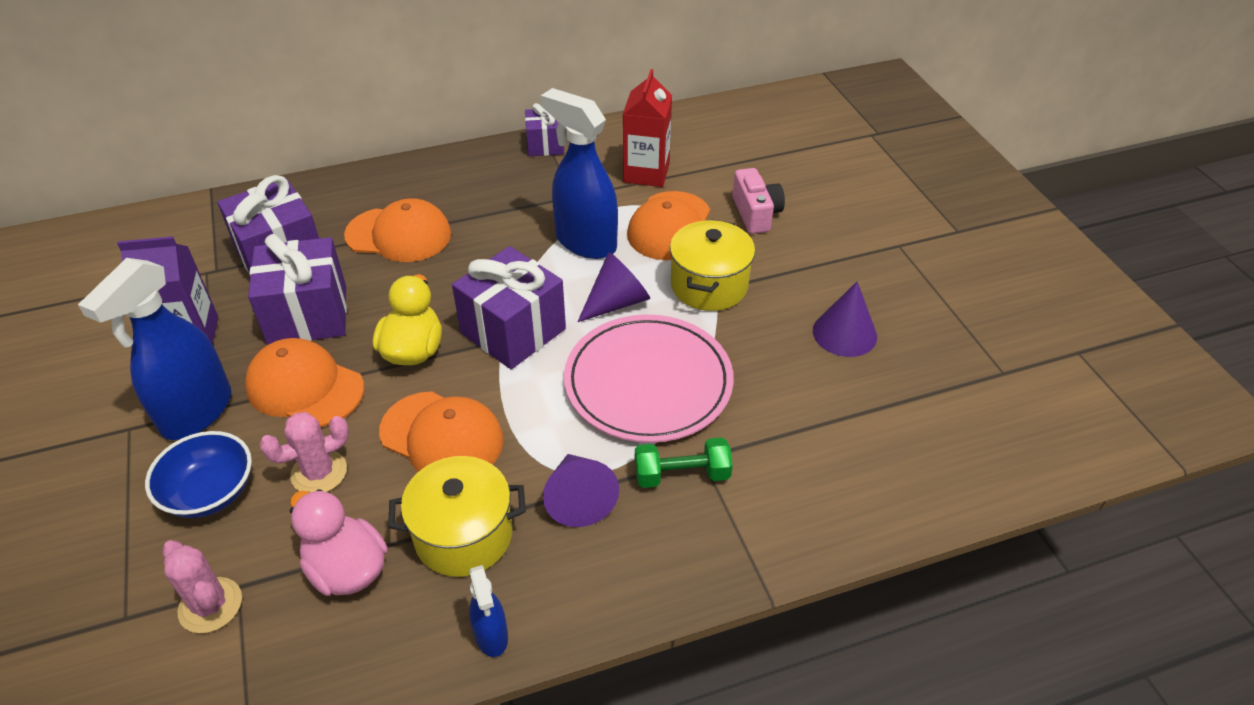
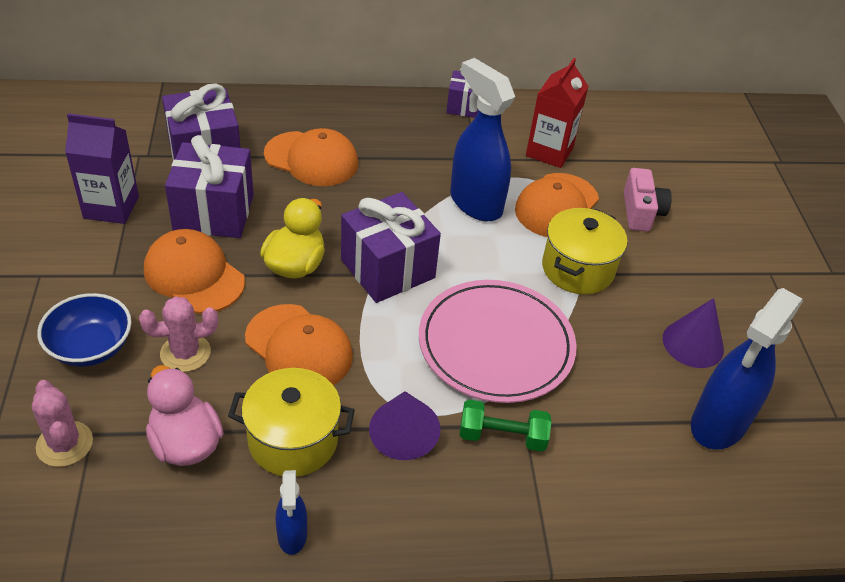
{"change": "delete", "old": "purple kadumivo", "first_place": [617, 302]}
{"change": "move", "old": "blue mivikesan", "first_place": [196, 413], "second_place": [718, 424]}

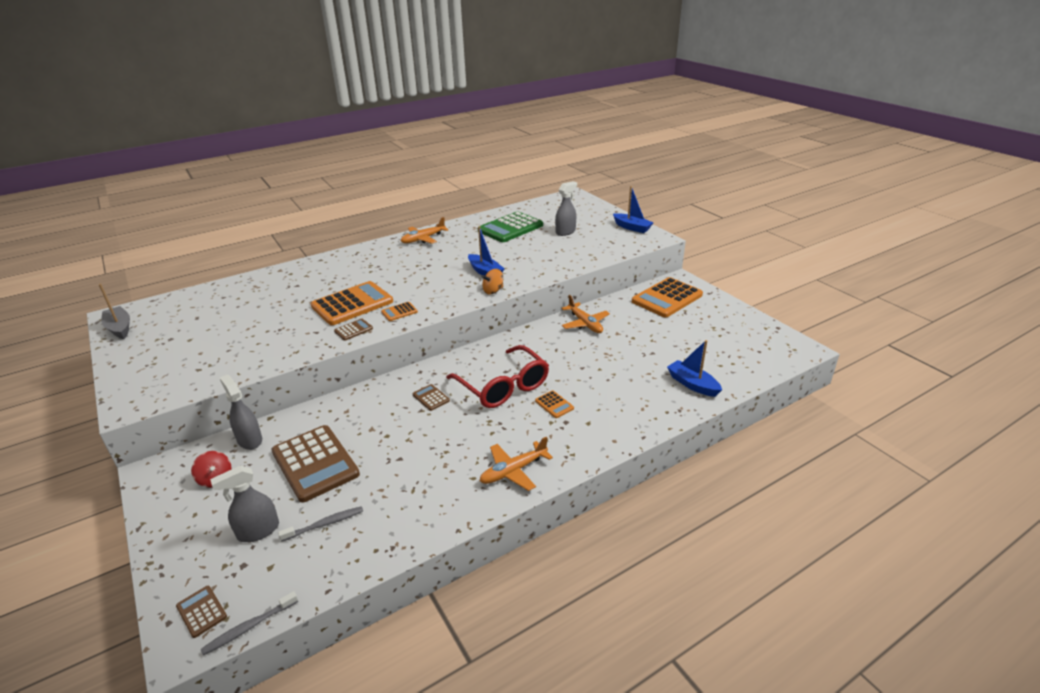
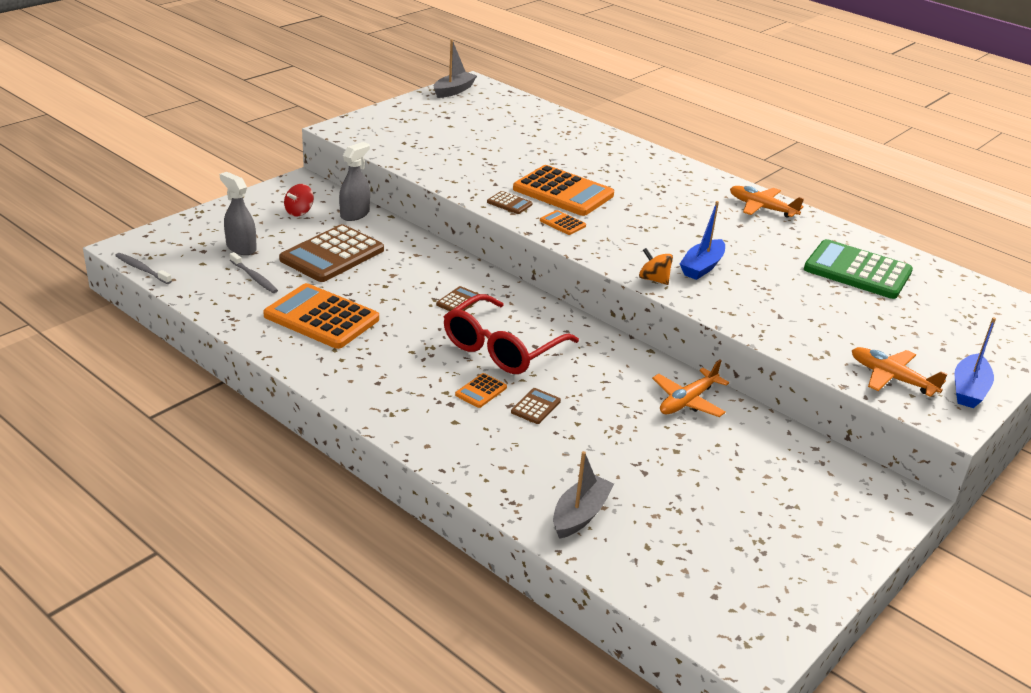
{"change": "delete", "old": "grey mivikesan", "first_place": [565, 232]}
{"change": "move", "old": "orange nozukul", "first_place": [667, 298], "second_place": [321, 317]}
{"change": "recolor", "old": "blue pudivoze", "new": "grey pudivoze", "first_place": [692, 384], "second_place": [580, 515]}
{"change": "move", "old": "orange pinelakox", "first_place": [513, 471], "second_place": [892, 378]}
{"change": "move", "old": "brown nozukul", "first_place": [201, 611], "second_place": [535, 406]}

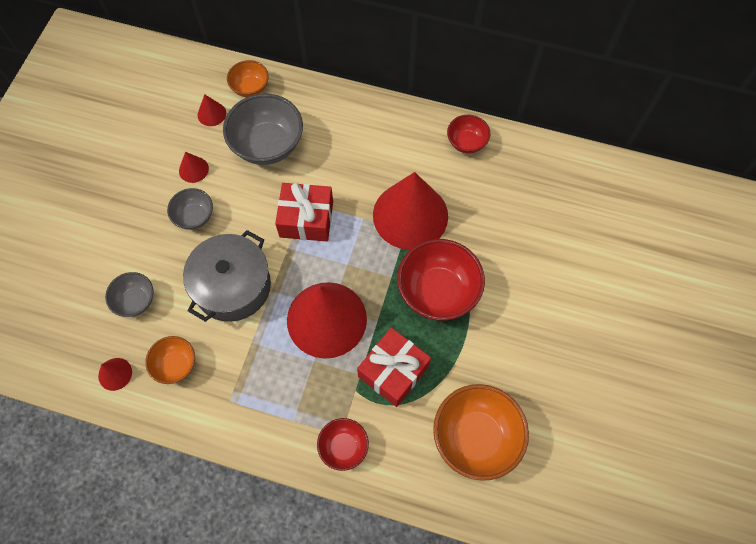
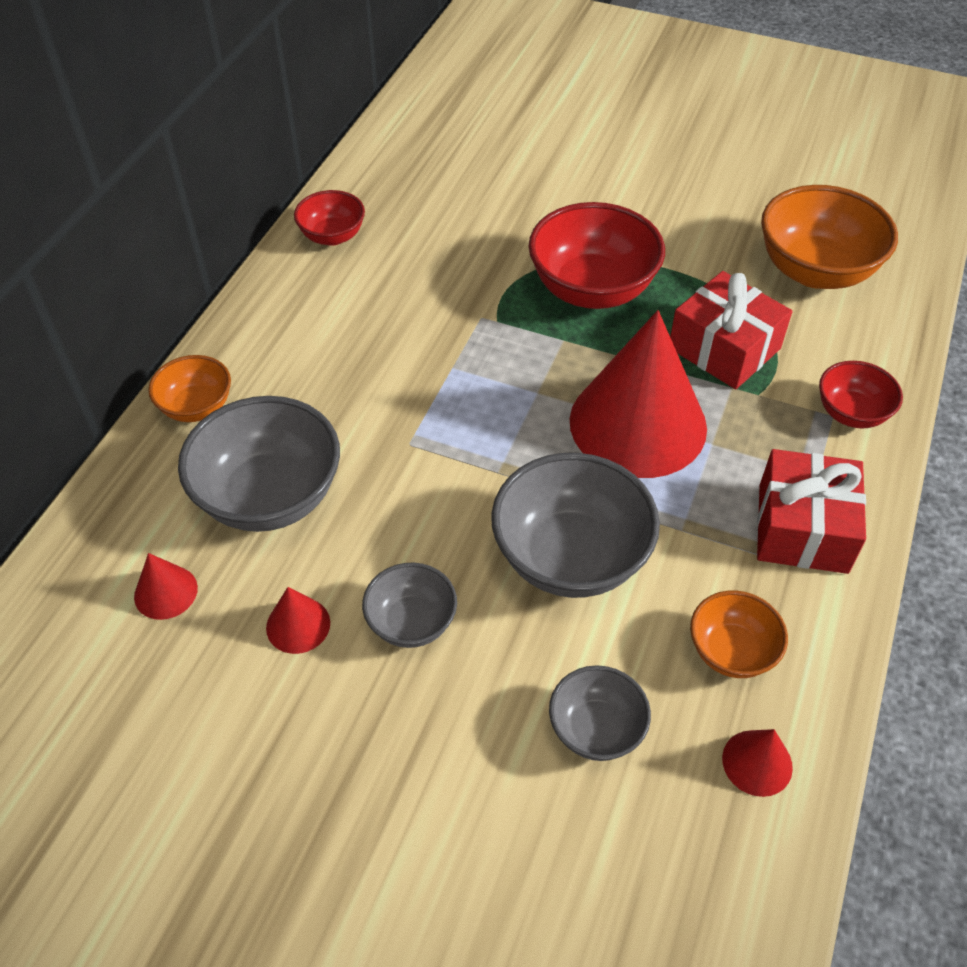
{"change": "move", "old": "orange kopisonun", "first_place": [250, 88], "second_place": [197, 407]}
{"change": "delete", "old": "red kadumivo", "first_place": [410, 215]}
{"change": "move", "old": "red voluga", "first_place": [306, 219], "second_place": [802, 528]}
{"change": "replace", "old": "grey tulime", "new": "grey kopisonun", "first_place": [232, 286], "second_place": [570, 557]}

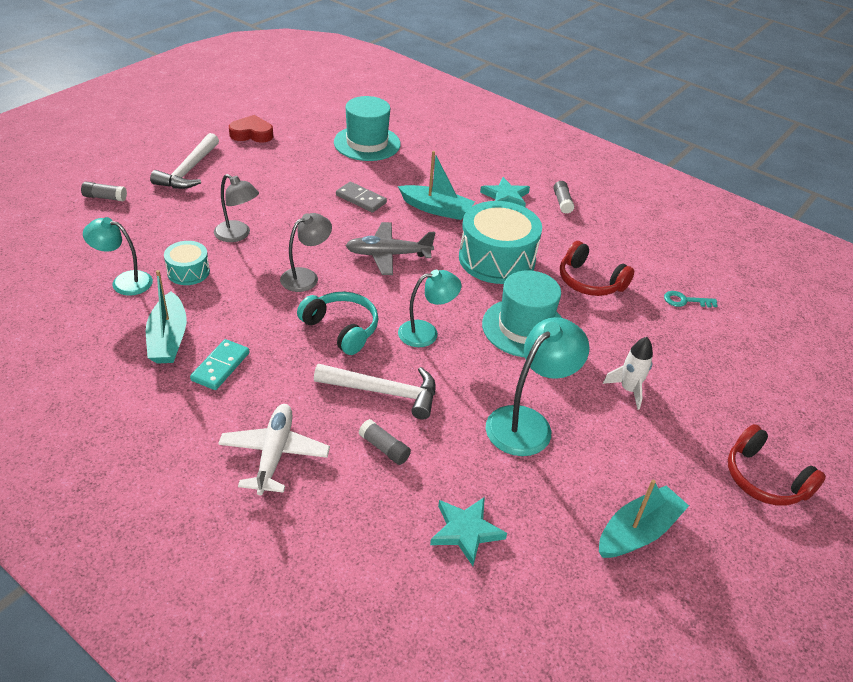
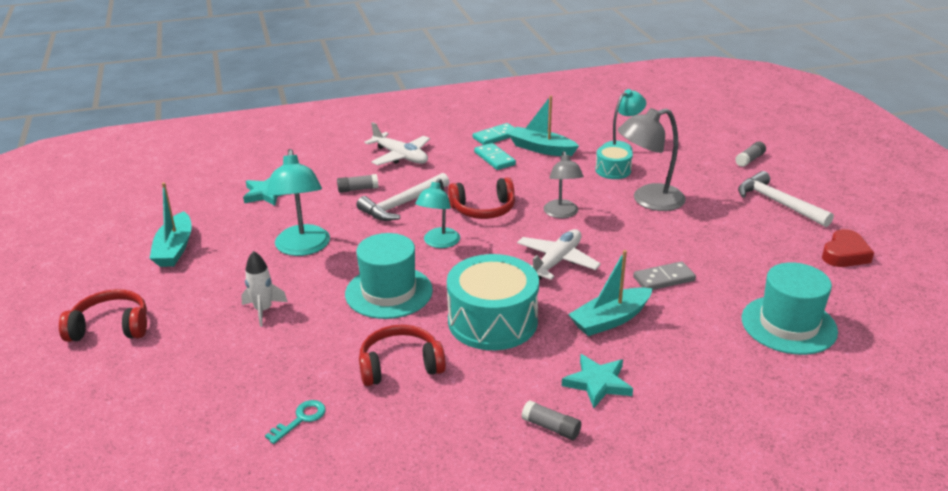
{"change": "resize", "old": "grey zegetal", "first_place": [238, 235], "second_place": [648, 200], "factor": 1.5}
{"change": "recolor", "old": "grey pinelakox", "new": "white pinelakox", "first_place": [388, 255], "second_place": [556, 261]}
{"change": "recolor", "old": "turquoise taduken", "new": "red taduken", "first_place": [341, 329], "second_place": [483, 209]}
{"change": "insert", "new": "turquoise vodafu", "second_place": [495, 136]}

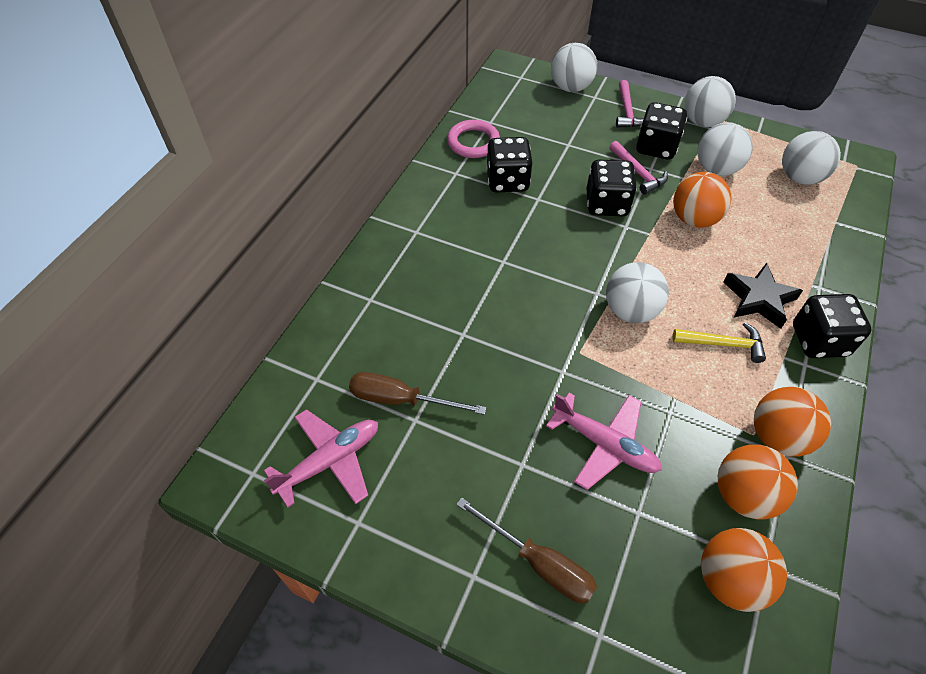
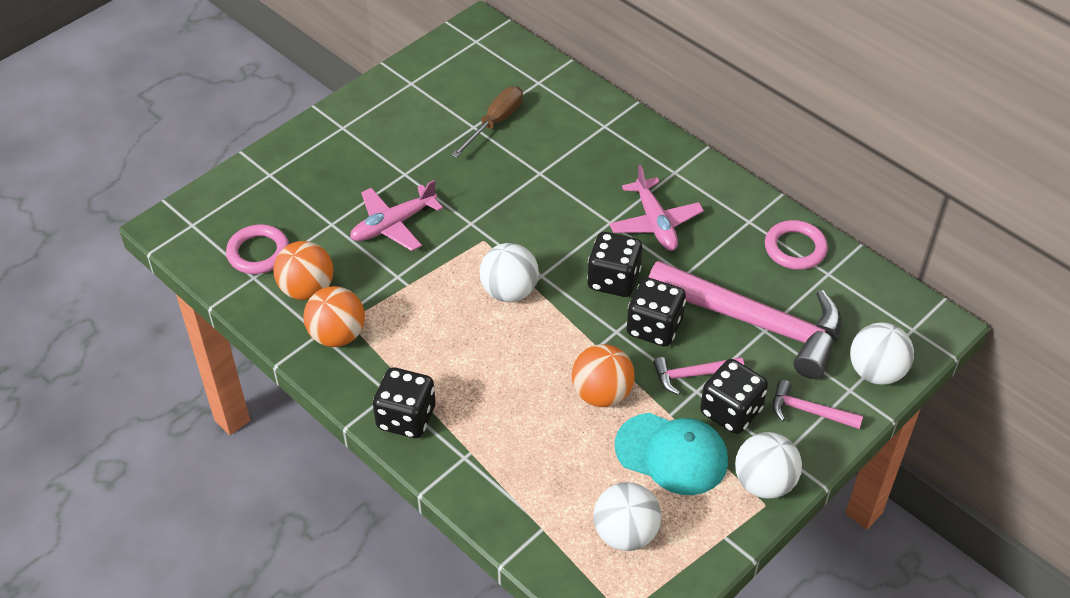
{"change": "replace", "old": "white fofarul", "new": "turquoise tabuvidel", "first_place": [716, 169], "second_place": [672, 454]}
{"change": "move", "old": "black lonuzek", "first_place": [507, 181], "second_place": [613, 280]}
{"change": "delete", "old": "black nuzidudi", "first_place": [759, 299]}
{"change": "delete", "old": "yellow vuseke", "first_place": [723, 344]}
{"change": "move", "old": "pink pinelakox", "first_place": [330, 461], "second_place": [655, 223]}
{"change": "delete", "old": "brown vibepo", "first_place": [538, 563]}
{"change": "replace", "old": "orange fofarul", "new": "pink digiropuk", "first_place": [729, 579], "second_place": [258, 253]}
{"change": "insert", "new": "pink vuseke", "second_place": [756, 323]}

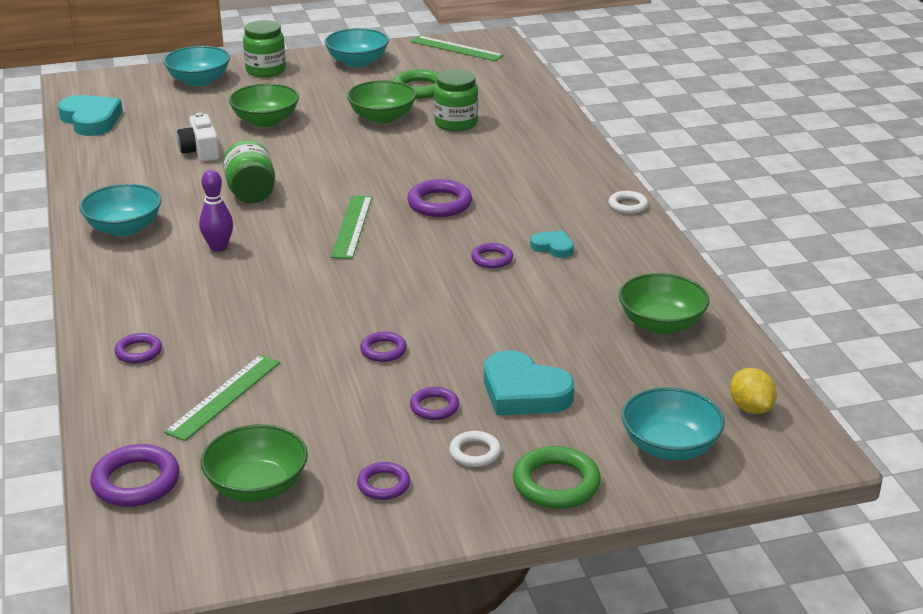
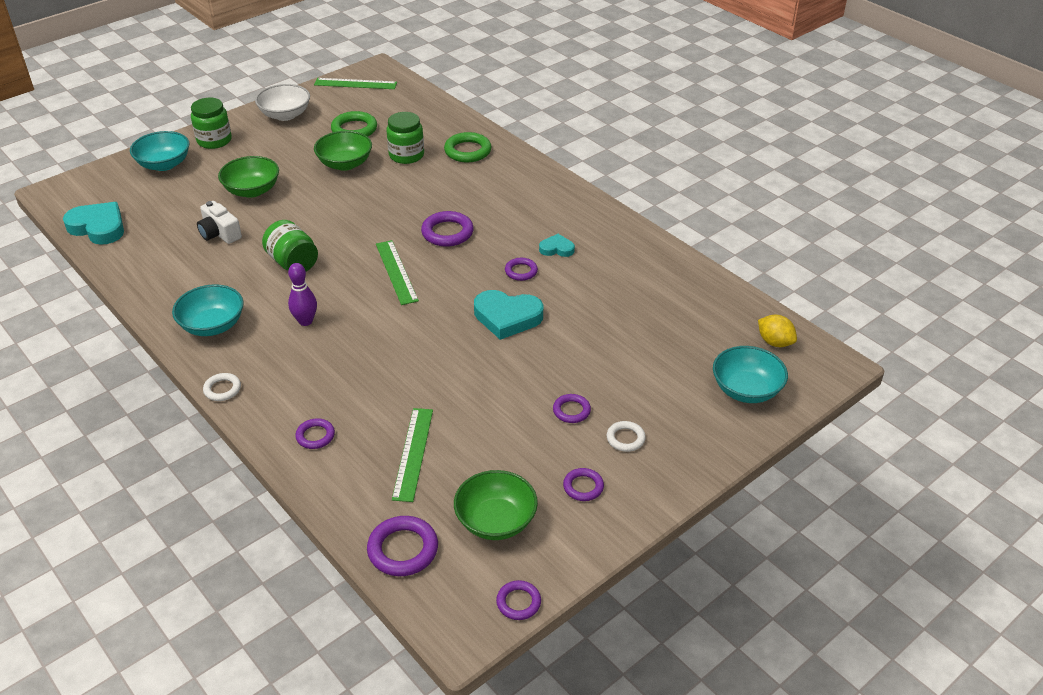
{"change": "recolor", "old": "turquoise kopisonun", "new": "white kopisonun", "first_place": [357, 62], "second_place": [285, 115]}
{"change": "move", "old": "white digiropuk", "first_place": [627, 205], "second_place": [222, 389]}
{"change": "delete", "old": "green kopisonun", "first_place": [661, 324]}
{"change": "move", "old": "purple digiropuk", "first_place": [383, 350], "second_place": [518, 602]}
{"change": "move", "old": "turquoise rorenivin", "first_place": [524, 392], "second_place": [507, 317]}
{"change": "move", "old": "green digiropuk", "first_place": [556, 483], "second_place": [467, 151]}

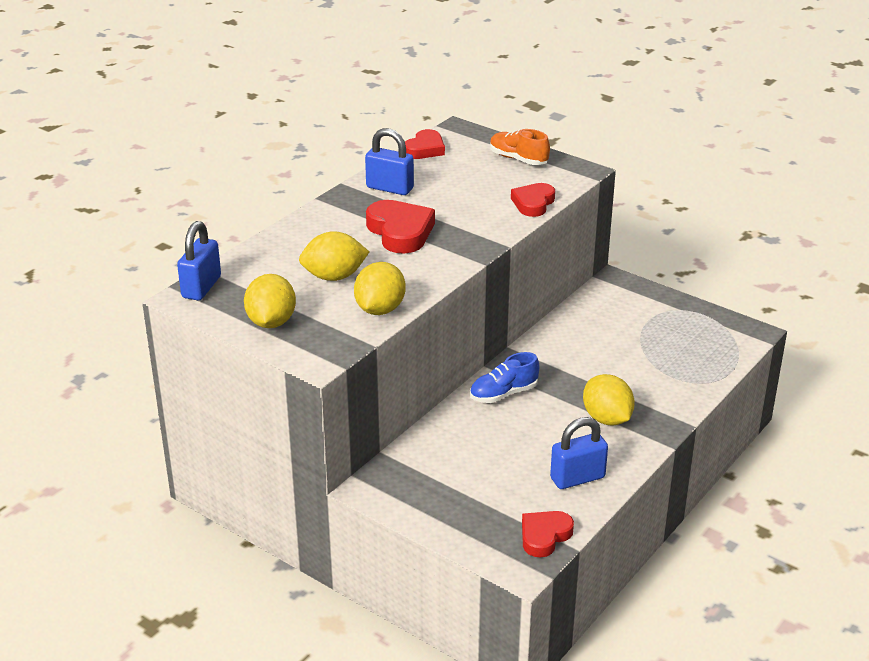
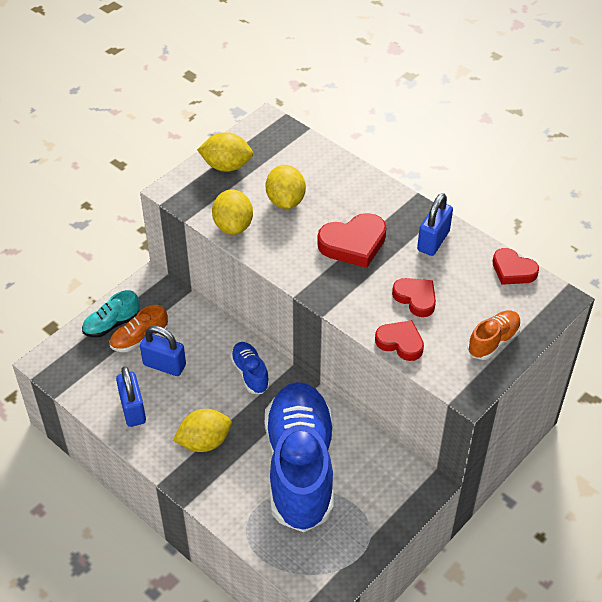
{"change": "move", "old": "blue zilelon", "first_place": [201, 287], "second_place": [164, 365]}
{"change": "rotate", "old": "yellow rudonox", "first_place": [380, 309], "second_place": [233, 226], "degrees": 60}
{"change": "move", "old": "red rorenivin", "first_place": [544, 536], "second_place": [415, 298]}
{"change": "insert", "new": "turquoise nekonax", "second_place": [112, 324]}
{"change": "insert", "new": "orange nekonax", "second_place": [139, 338]}
{"change": "insert", "new": "blue nekonax", "second_place": [300, 467]}

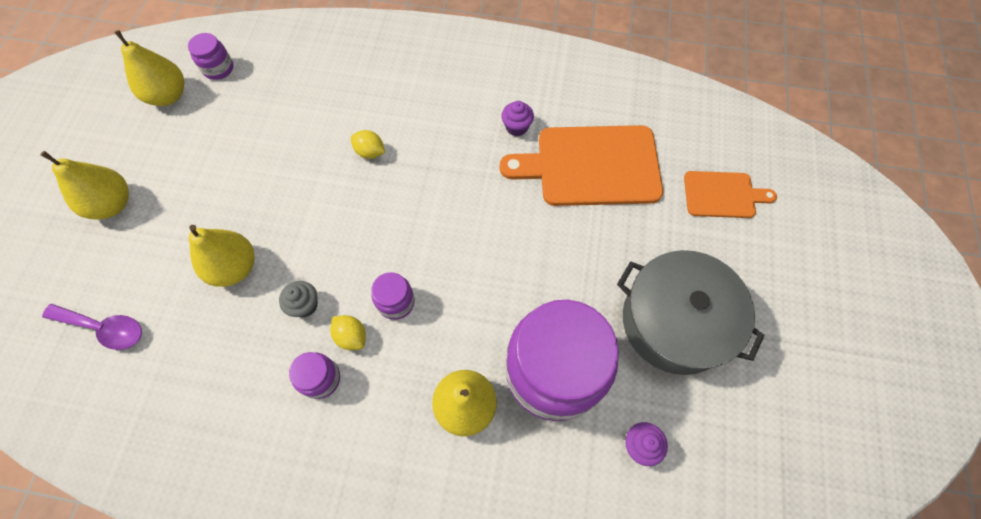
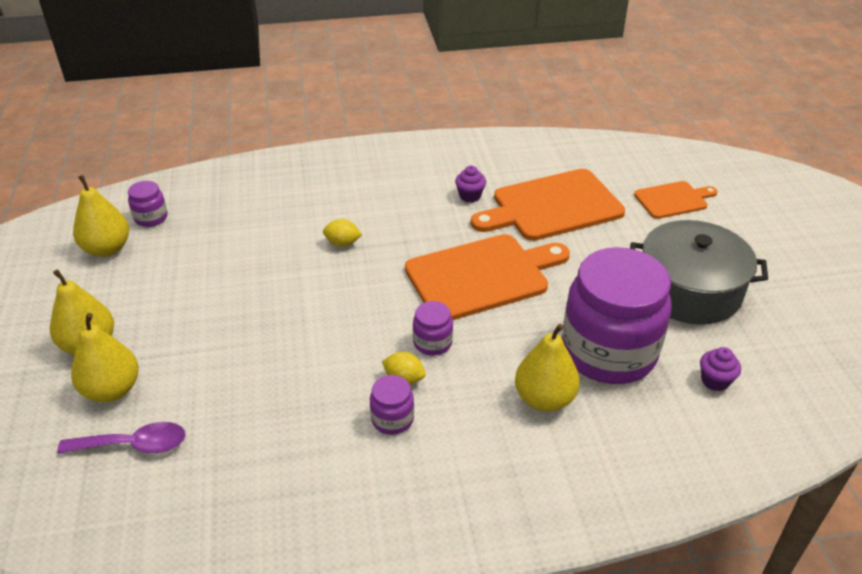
{"change": "move", "old": "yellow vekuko", "first_place": [234, 268], "second_place": [112, 390]}
{"change": "delete", "old": "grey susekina", "first_place": [305, 305]}
{"change": "insert", "new": "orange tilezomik", "second_place": [482, 276]}

